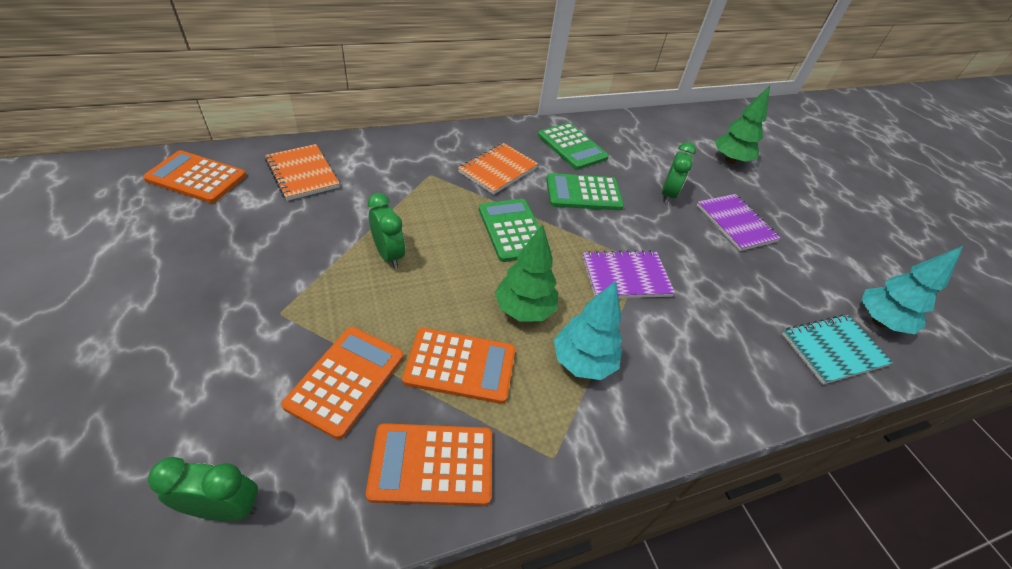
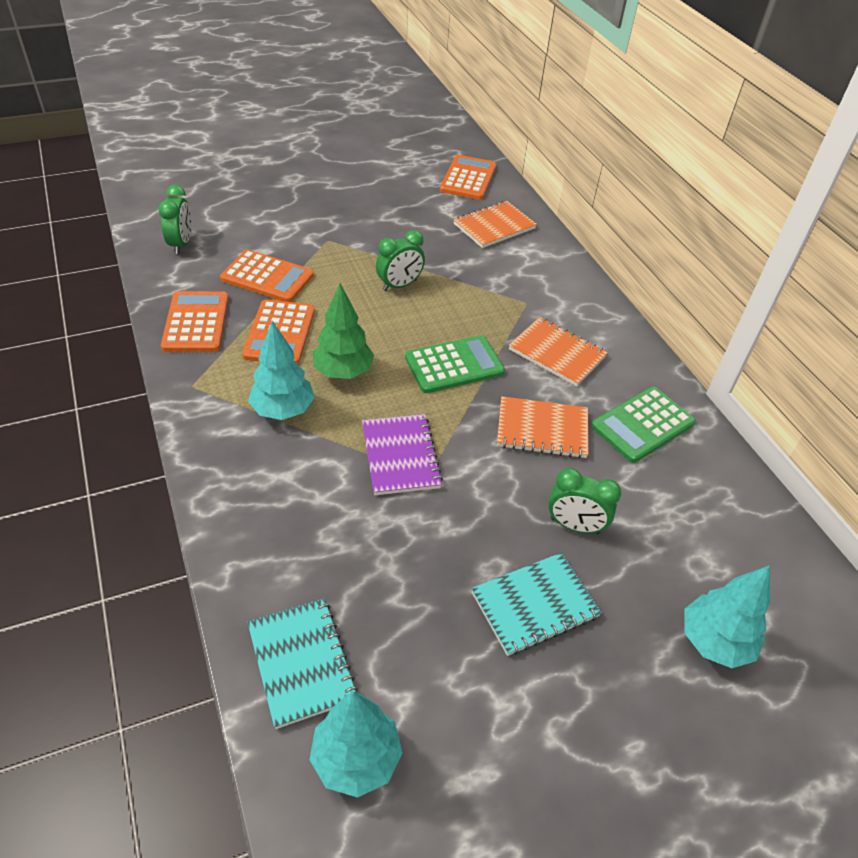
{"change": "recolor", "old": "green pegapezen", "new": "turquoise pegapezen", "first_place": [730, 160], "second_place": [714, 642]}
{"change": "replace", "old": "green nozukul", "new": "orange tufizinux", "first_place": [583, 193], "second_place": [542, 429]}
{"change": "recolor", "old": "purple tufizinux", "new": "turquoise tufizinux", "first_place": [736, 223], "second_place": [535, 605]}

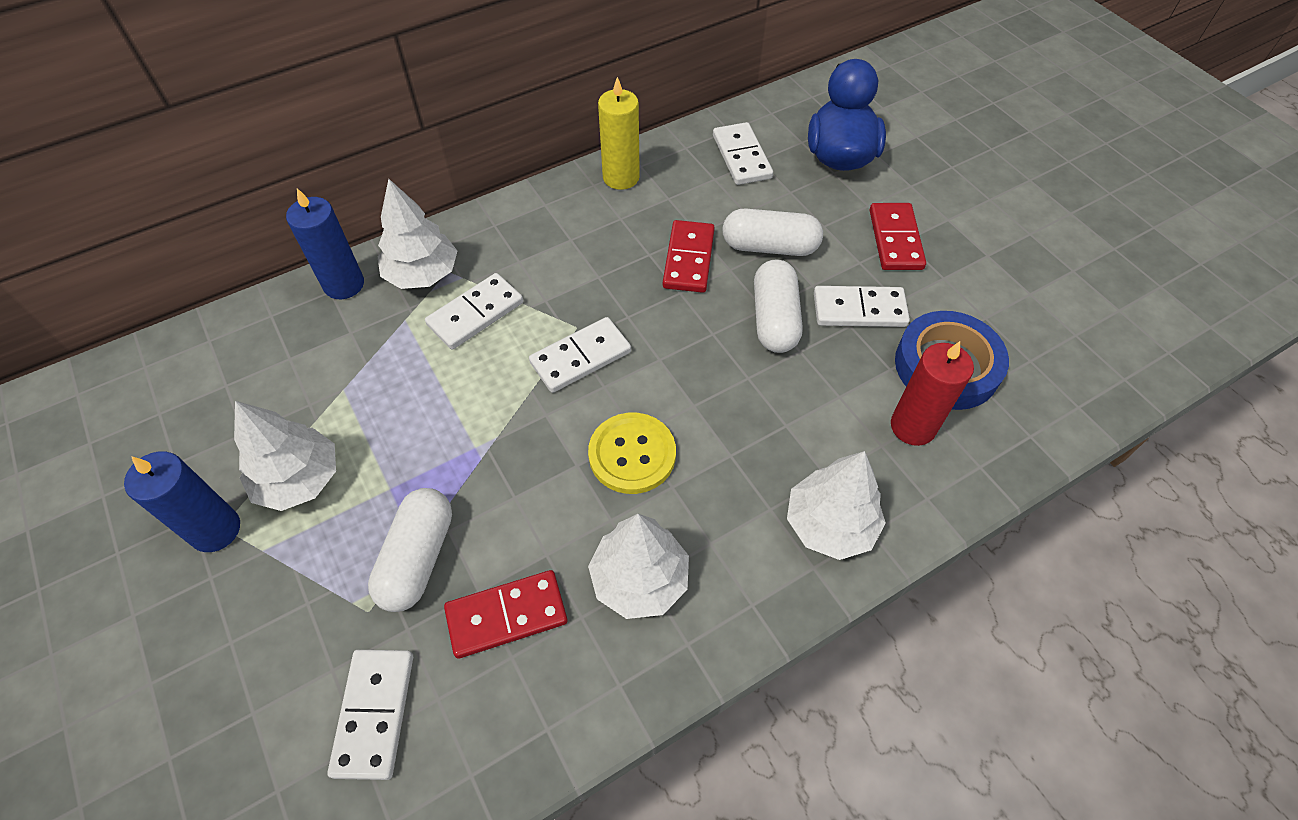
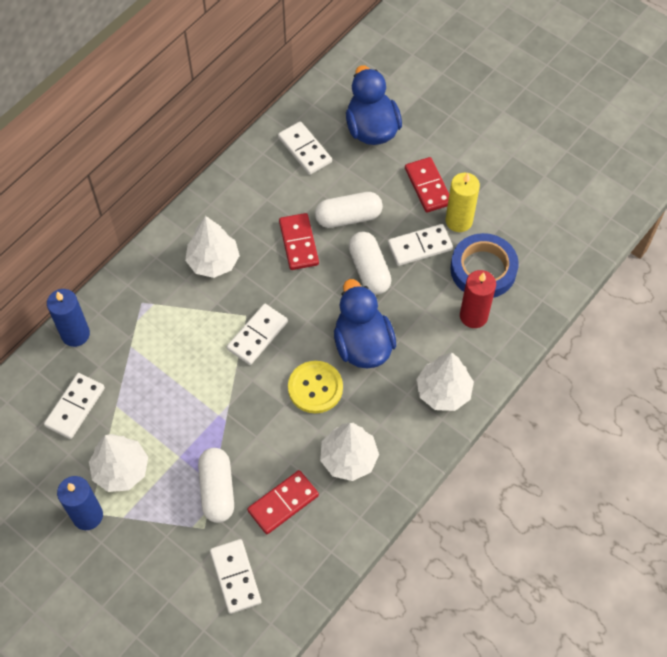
{"change": "move", "old": "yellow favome", "first_place": [621, 177], "second_place": [459, 221]}
{"change": "move", "old": "white pegapezen", "first_place": [422, 274], "second_place": [213, 261]}
{"change": "move", "old": "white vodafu", "first_place": [475, 313], "second_place": [75, 407]}
{"change": "insert", "new": "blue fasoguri", "second_place": [362, 345]}

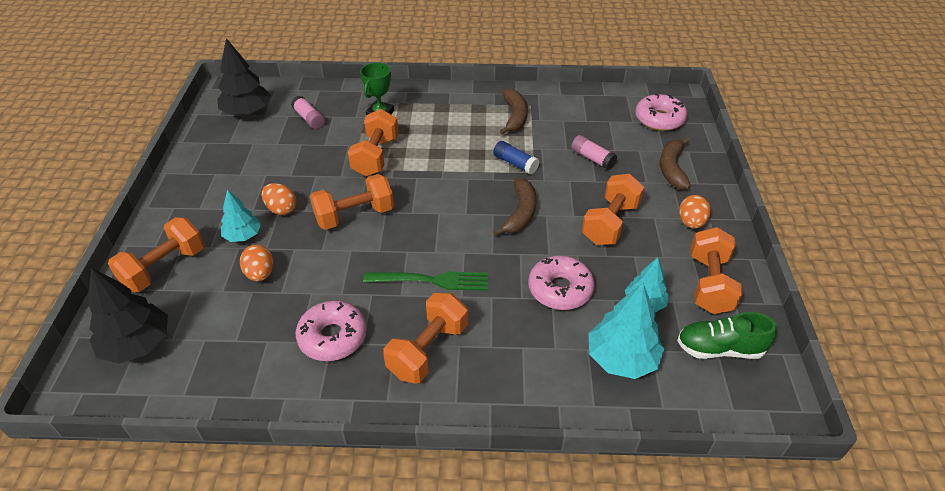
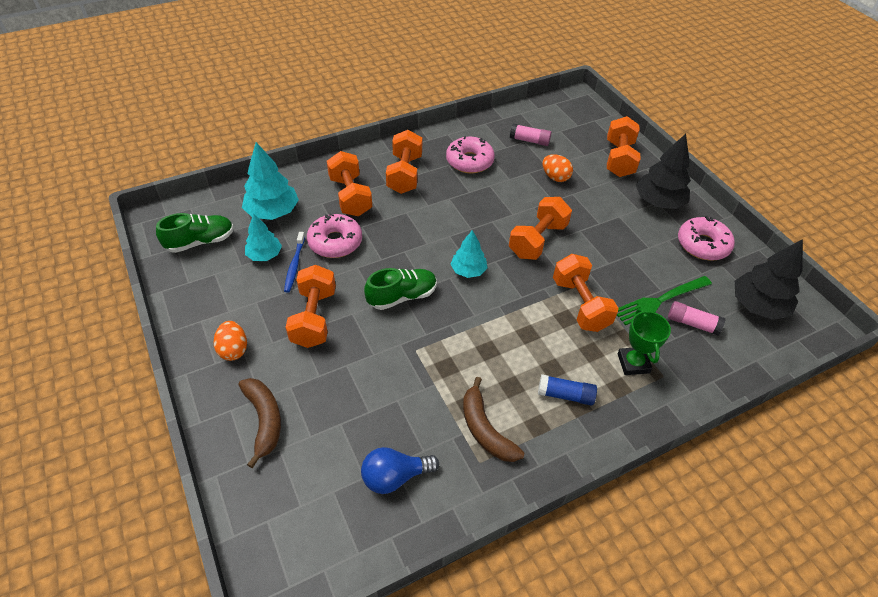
{"change": "move", "old": "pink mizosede", "first_place": [659, 119], "second_place": [702, 245]}
{"change": "move", "old": "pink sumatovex", "first_place": [592, 158], "second_place": [529, 140]}
{"change": "move", "old": "blue sumatovex", "first_place": [515, 163], "second_place": [565, 395]}
{"change": "replace", "old": "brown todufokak", "new": "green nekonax", "first_place": [520, 213], "second_place": [402, 296]}
{"change": "delete", "old": "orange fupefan", "first_place": [281, 209]}
{"change": "move", "old": "turquoise pegapezen", "first_place": [243, 235], "second_place": [468, 270]}
{"change": "move", "old": "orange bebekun", "first_place": [709, 284], "second_place": [350, 196]}
{"change": "move", "old": "black pegapezen", "first_place": [137, 344], "second_place": [658, 202]}
{"change": "move", "old": "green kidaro", "first_place": [431, 280], "second_place": [660, 301]}
{"change": "insert", "new": "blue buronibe", "second_place": [294, 265]}
{"change": "insert", "new": "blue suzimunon", "second_place": [395, 476]}

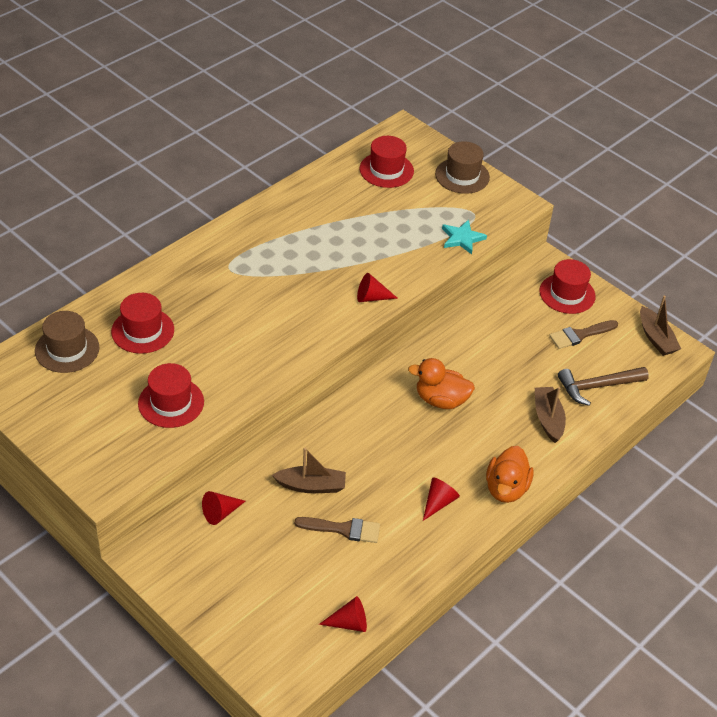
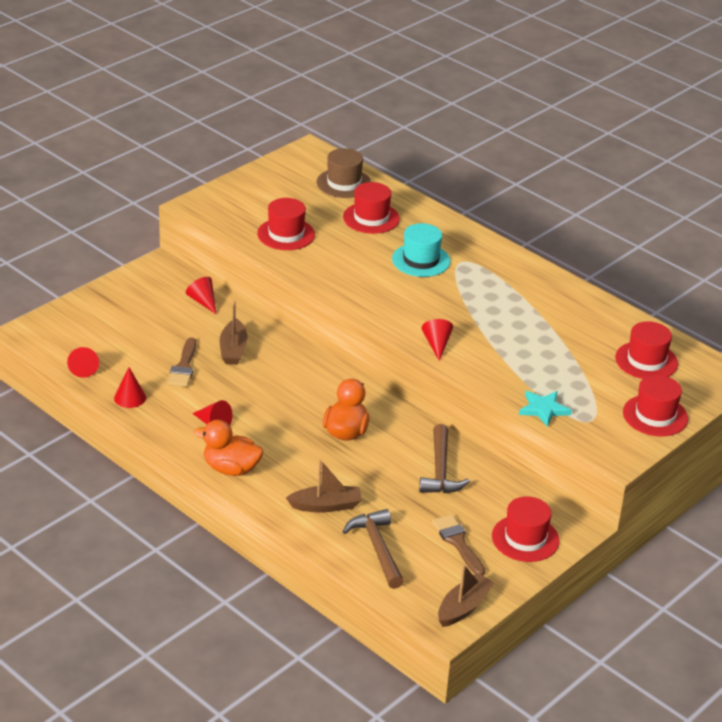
{"change": "recolor", "old": "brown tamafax", "new": "red tamafax", "first_place": [462, 176], "second_place": [655, 415]}
{"change": "rotate", "old": "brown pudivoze", "first_place": [656, 338], "second_place": [463, 607], "degrees": 150}
{"change": "insert", "new": "turquoise tamafax", "second_place": [421, 260]}
{"change": "insert", "new": "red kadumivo", "second_place": [130, 397]}
{"change": "insert", "new": "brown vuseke", "second_place": [440, 470]}

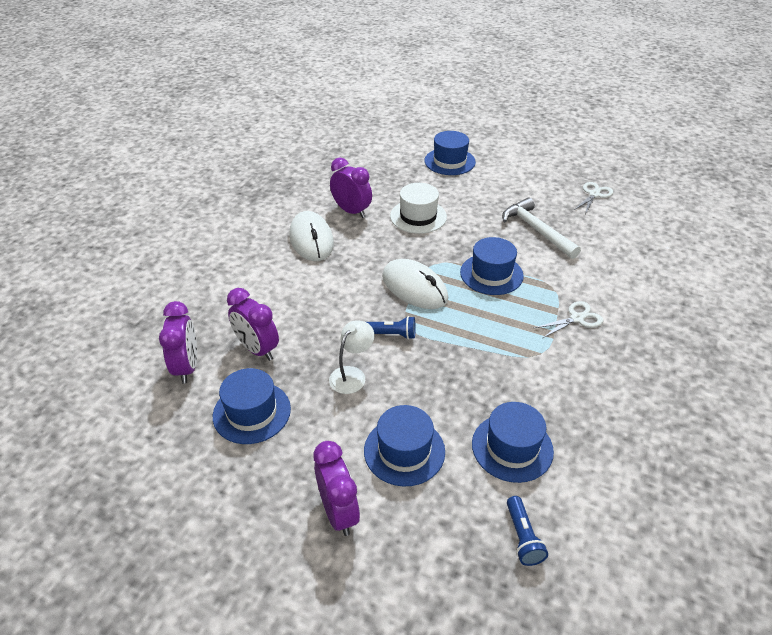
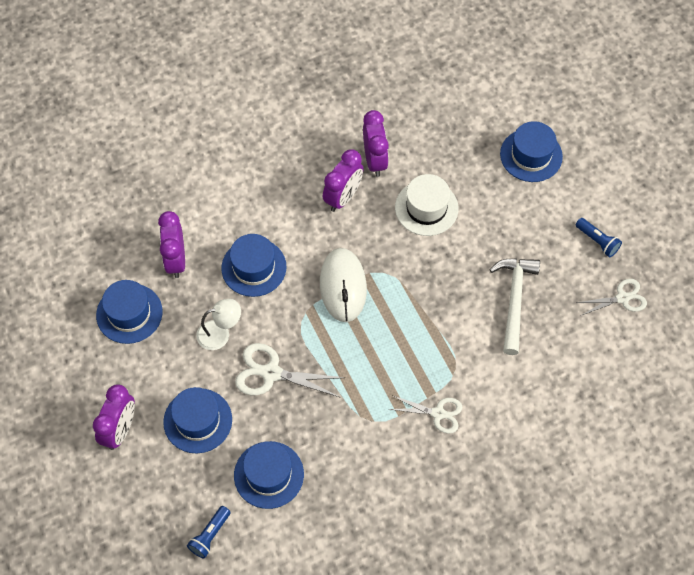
{"change": "delete", "old": "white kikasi", "first_place": [311, 239]}
{"change": "move", "old": "blue tamafax", "first_place": [491, 274], "second_place": [254, 267]}
{"change": "move", "old": "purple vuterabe", "first_place": [187, 367], "second_place": [343, 197]}
{"change": "move", "old": "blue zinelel", "first_place": [392, 334], "second_place": [597, 241]}
{"change": "insert", "new": "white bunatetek", "second_place": [271, 373]}

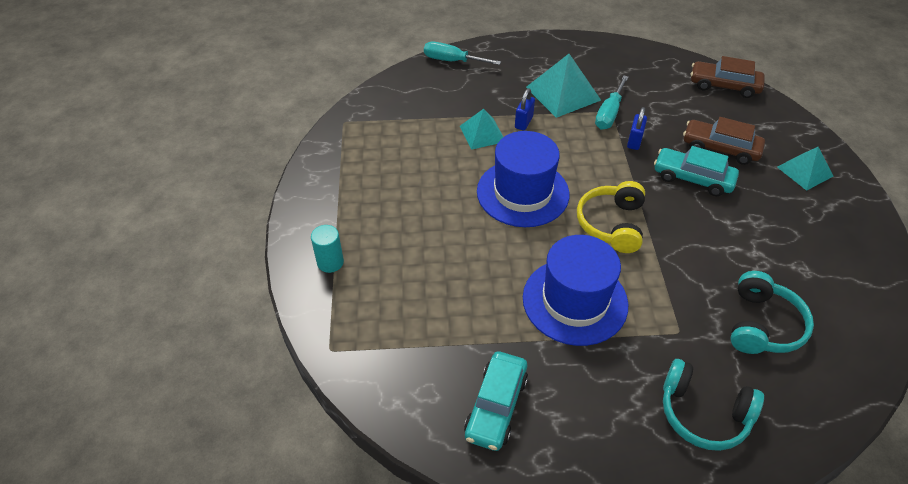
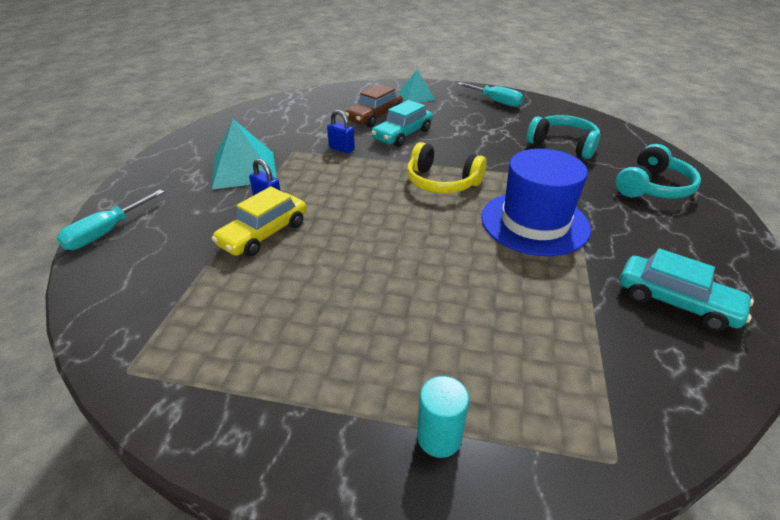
{"change": "delete", "old": "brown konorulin", "first_place": [724, 86]}
{"change": "move", "old": "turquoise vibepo", "first_place": [609, 114], "second_place": [496, 102]}
{"change": "replace", "old": "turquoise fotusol", "new": "yellow konorulin", "first_place": [482, 133], "second_place": [264, 234]}
{"change": "delete", "old": "blue tamafax", "first_place": [522, 193]}

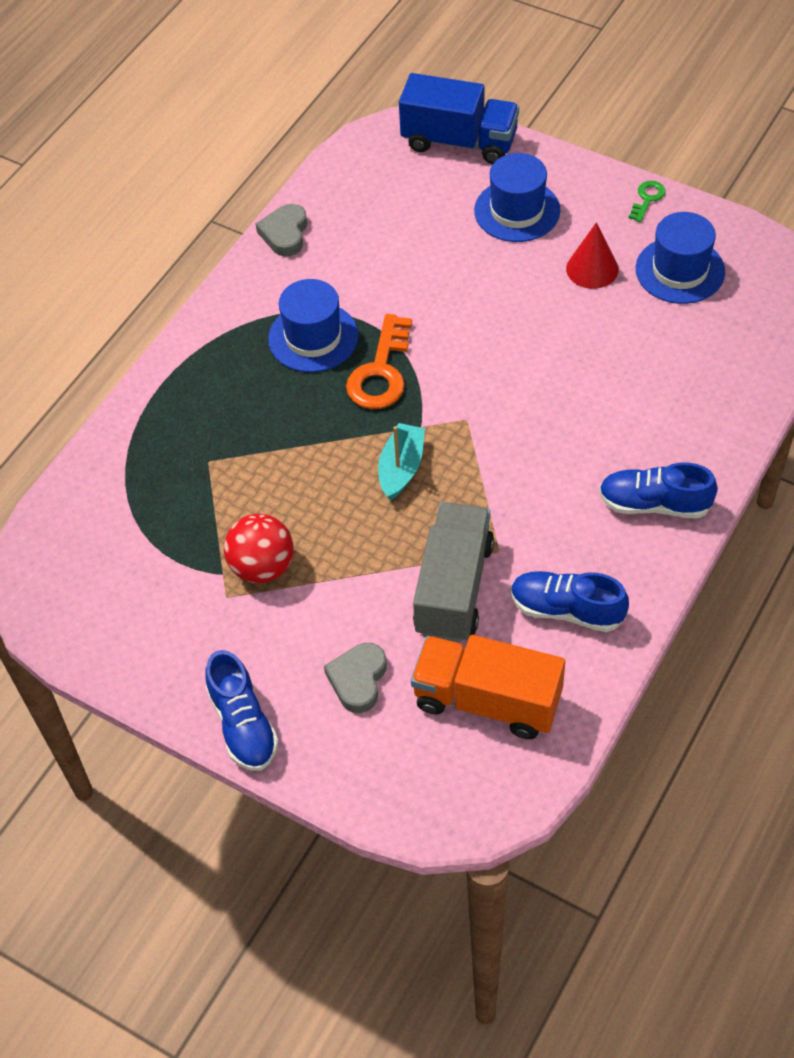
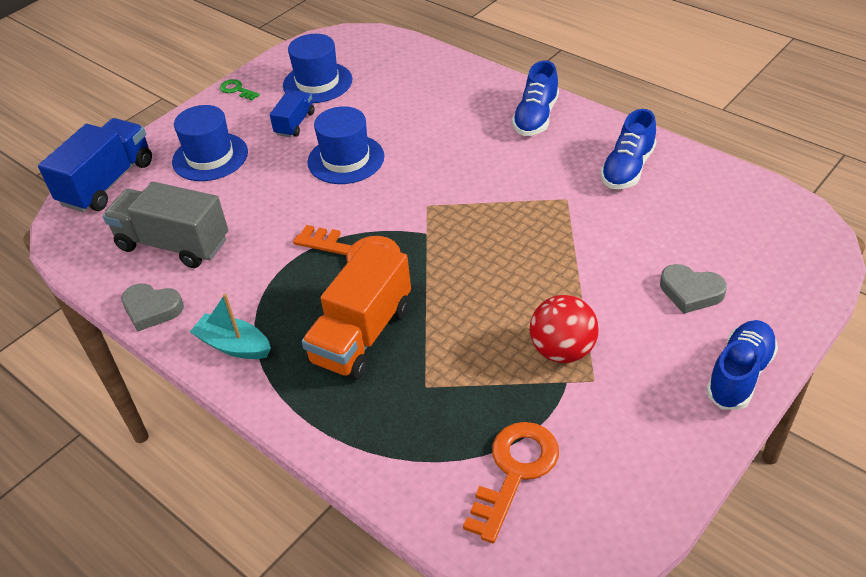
{"change": "replace", "old": "red kadumivo", "new": "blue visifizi", "first_place": [592, 269], "second_place": [295, 124]}
{"change": "move", "old": "blue tamafax", "first_place": [313, 337], "second_place": [346, 159]}
{"change": "move", "old": "turquoise pudivoze", "first_place": [401, 468], "second_place": [234, 345]}
{"change": "move", "old": "grey visifizi", "first_place": [454, 588], "second_place": [173, 244]}
{"change": "move", "old": "orange visifizi", "first_place": [487, 700], "second_place": [362, 335]}
{"change": "rotate", "old": "blue nekonax", "first_place": [243, 724], "second_place": [739, 374], "degrees": -45}
{"change": "insert", "new": "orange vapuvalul", "second_place": [515, 471]}

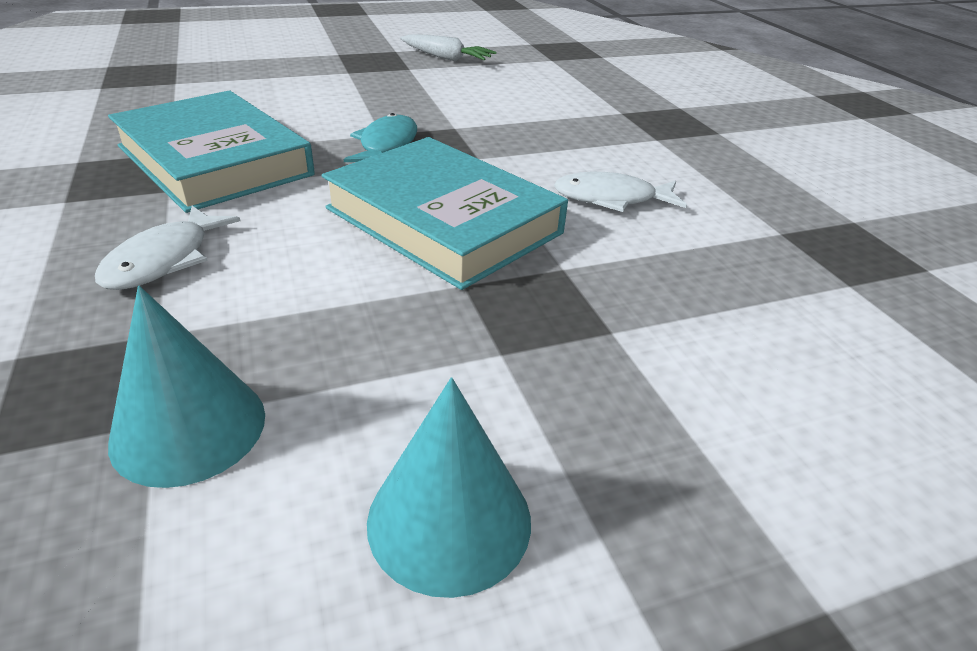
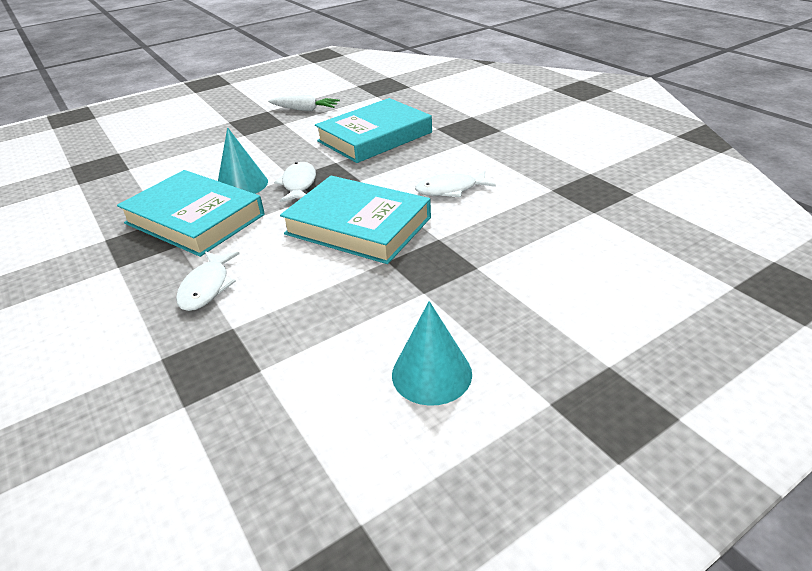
{"change": "recolor", "old": "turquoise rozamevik", "new": "white rozamevik", "first_place": [386, 145], "second_place": [299, 184]}
{"change": "move", "old": "turquoise kadumivo", "first_place": [189, 428], "second_place": [242, 185]}
{"change": "insert", "new": "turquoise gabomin", "second_place": [374, 137]}

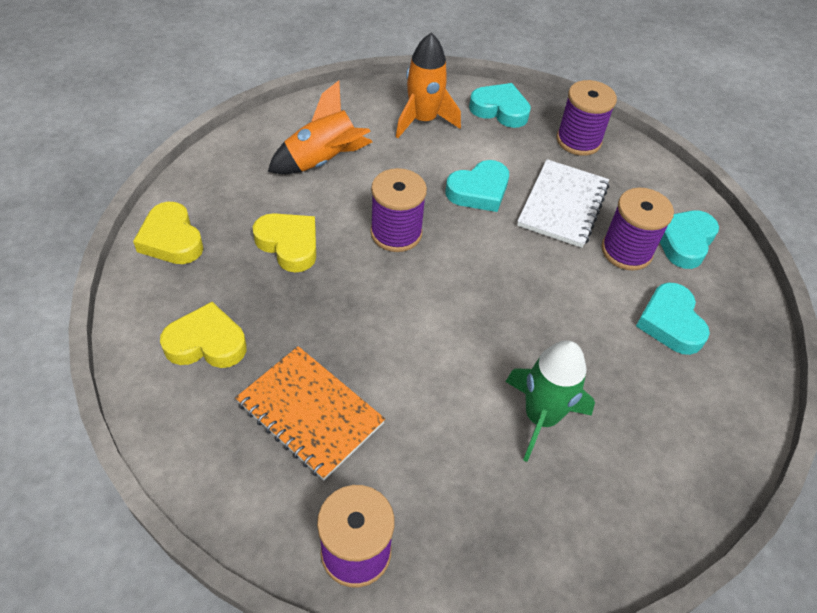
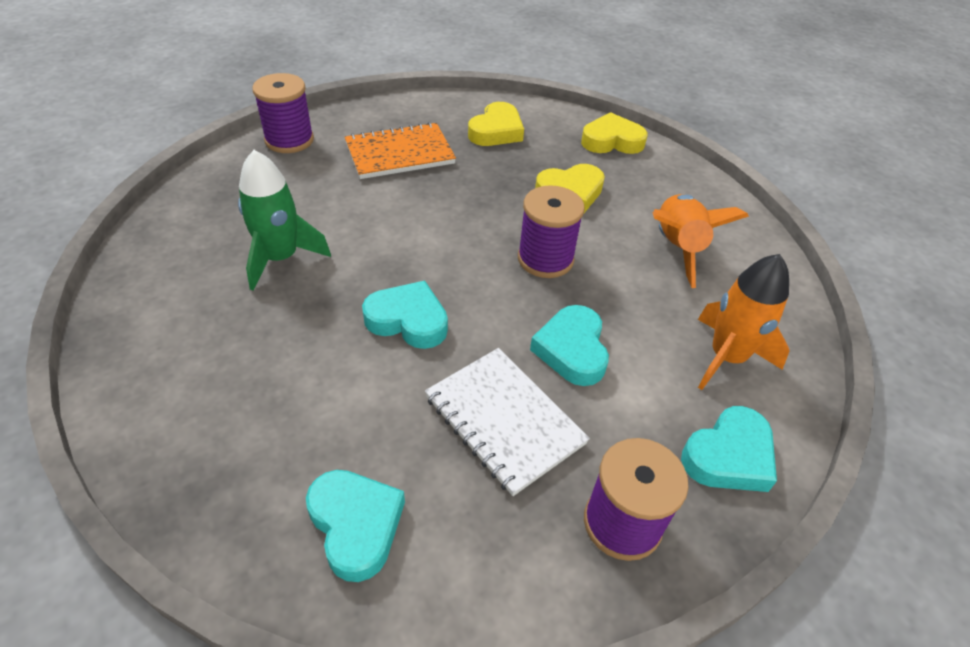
{"change": "delete", "old": "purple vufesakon", "first_place": [626, 251]}
{"change": "move", "old": "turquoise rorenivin", "first_place": [670, 323], "second_place": [408, 320]}

